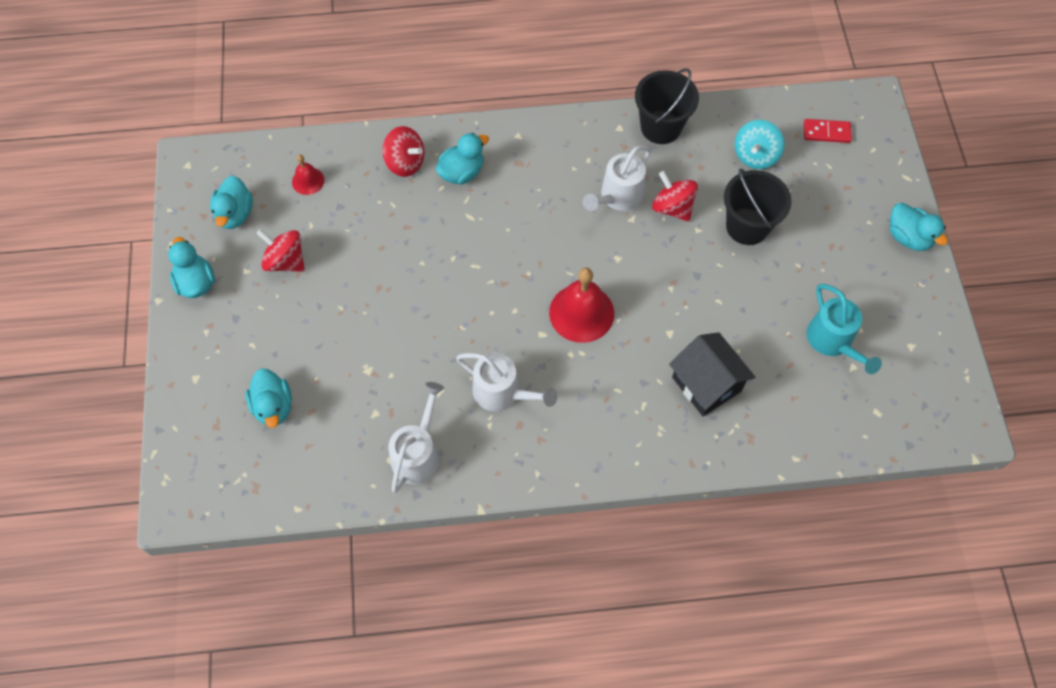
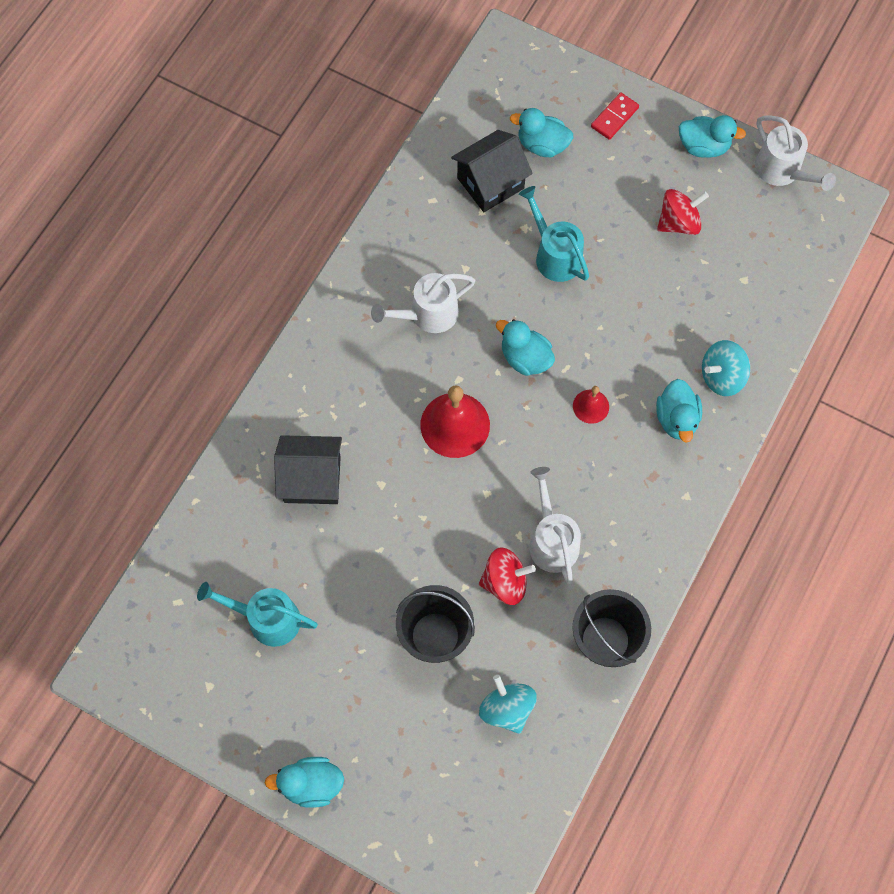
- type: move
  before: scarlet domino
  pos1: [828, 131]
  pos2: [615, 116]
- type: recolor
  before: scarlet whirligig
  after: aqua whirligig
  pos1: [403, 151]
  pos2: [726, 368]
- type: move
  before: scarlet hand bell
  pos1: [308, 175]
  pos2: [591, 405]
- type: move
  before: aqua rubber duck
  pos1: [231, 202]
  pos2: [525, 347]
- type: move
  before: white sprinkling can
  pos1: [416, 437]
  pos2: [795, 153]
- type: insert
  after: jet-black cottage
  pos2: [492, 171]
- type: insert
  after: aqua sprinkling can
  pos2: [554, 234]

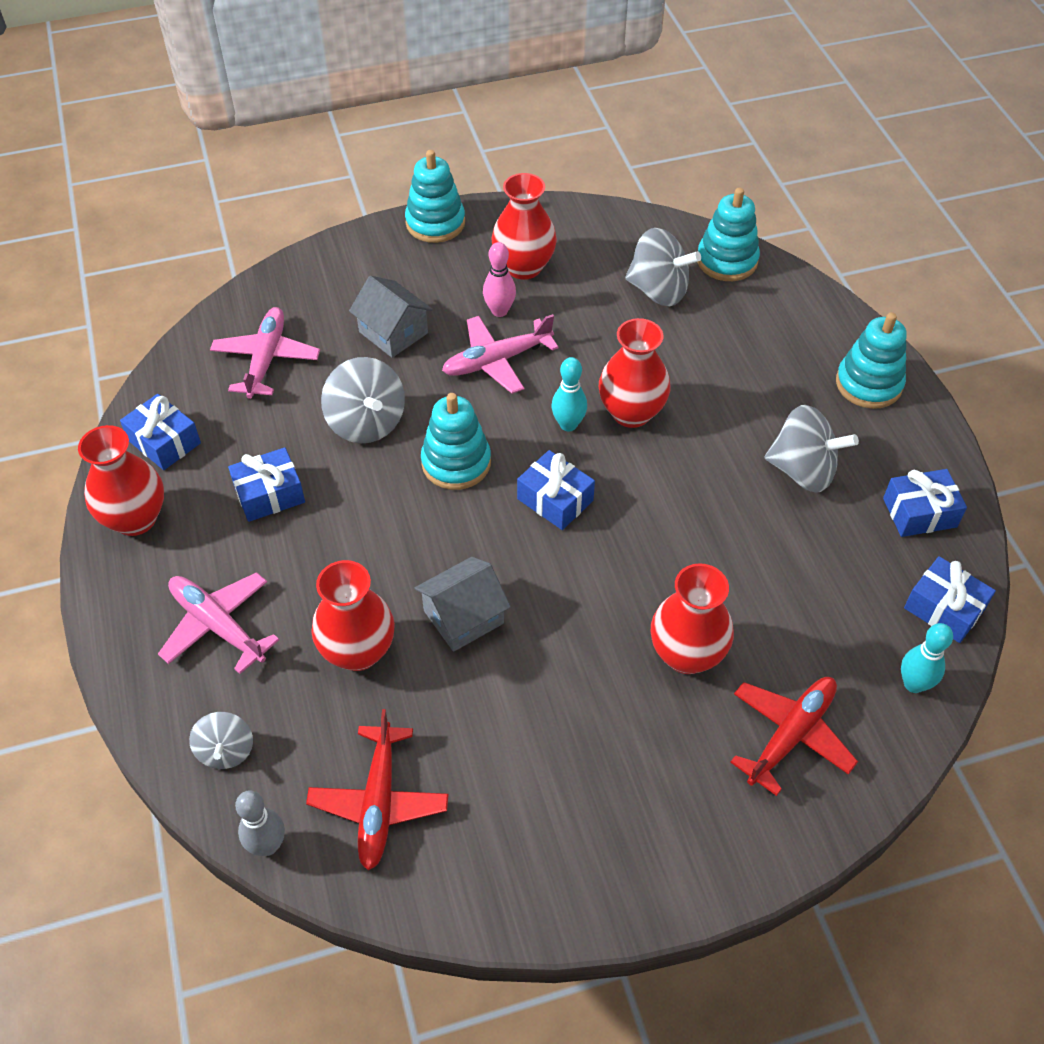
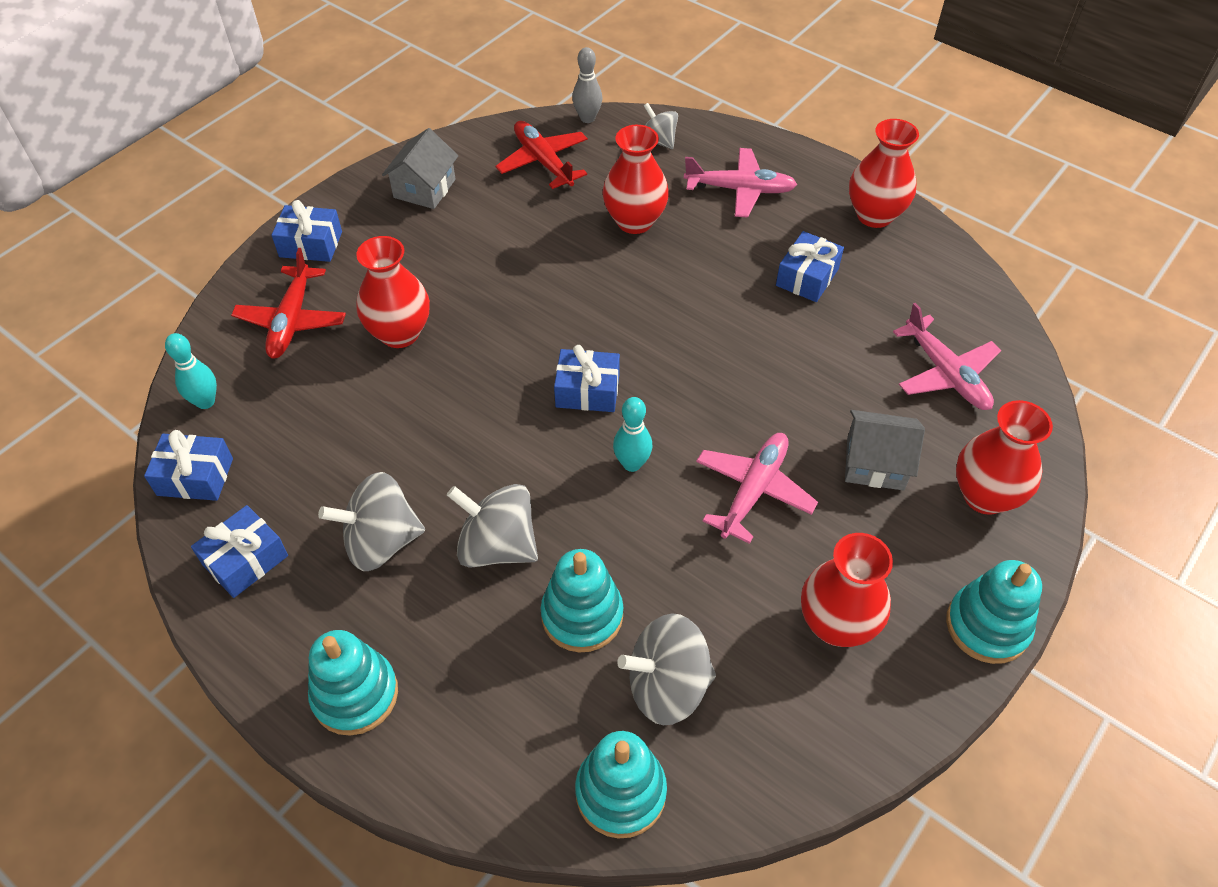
- type: delete
  before: pink skittle
  pos1: [499, 279]
- type: move
  before: scarlet tall vase
  pos1: [634, 373]
  pos2: [1004, 457]
- type: move
  before: grey whirligig
  pos1: [363, 400]
  pos2: [492, 526]
- type: move
  before: aqua stacking toy
  pos1: [456, 441]
  pos2: [582, 600]
- type: move
  before: blue gift
  pos1: [160, 432]
  pos2: [307, 231]
- type: move
  before: grey cottage
  pos1: [463, 604]
  pos2: [420, 168]

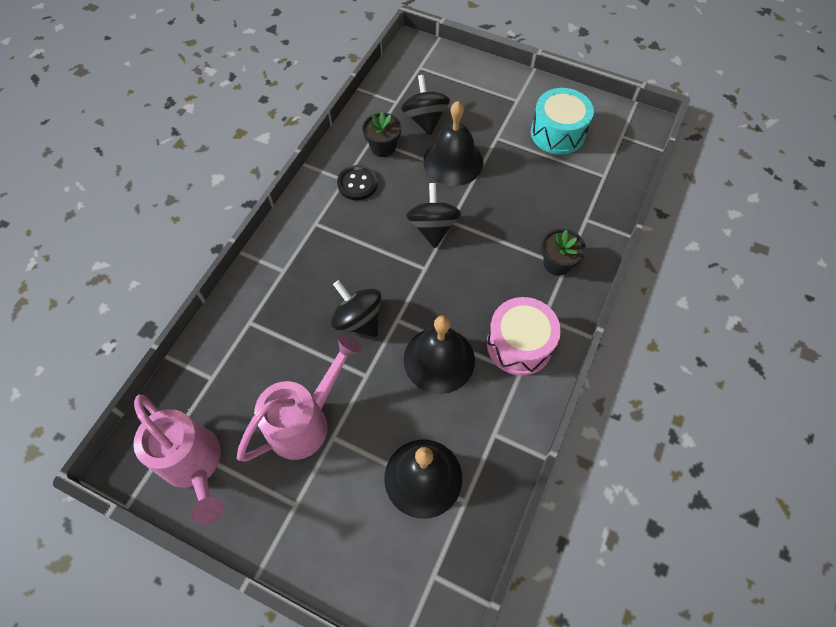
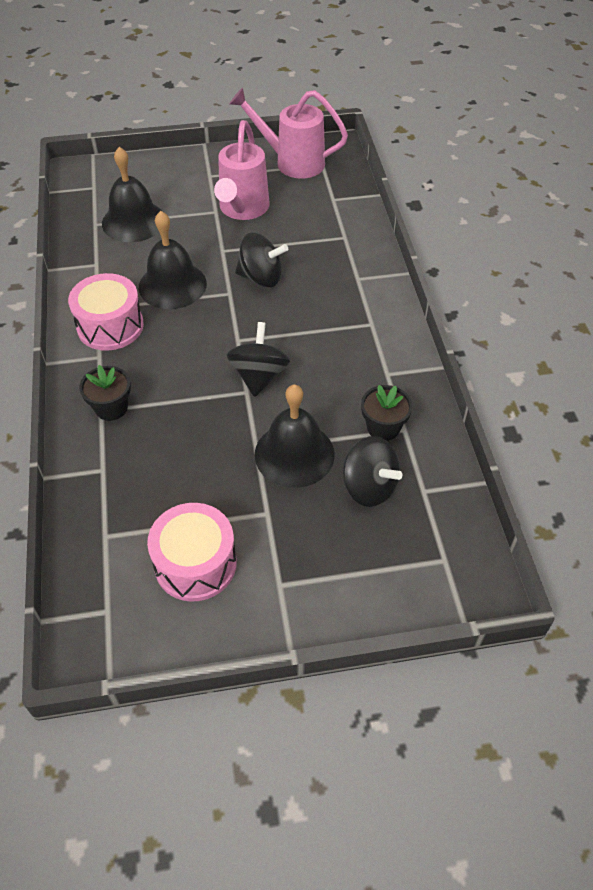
- type: recolor
  before: aqua toy drum
  after: pink toy drum
  pos1: [562, 121]
  pos2: [192, 552]
- type: delete
  before: jet-black sewing button
  pos1: [357, 182]
- type: rotate
  before: jet-black whirligig
  pos1: [433, 215]
  pos2: [258, 359]
  turn: -135

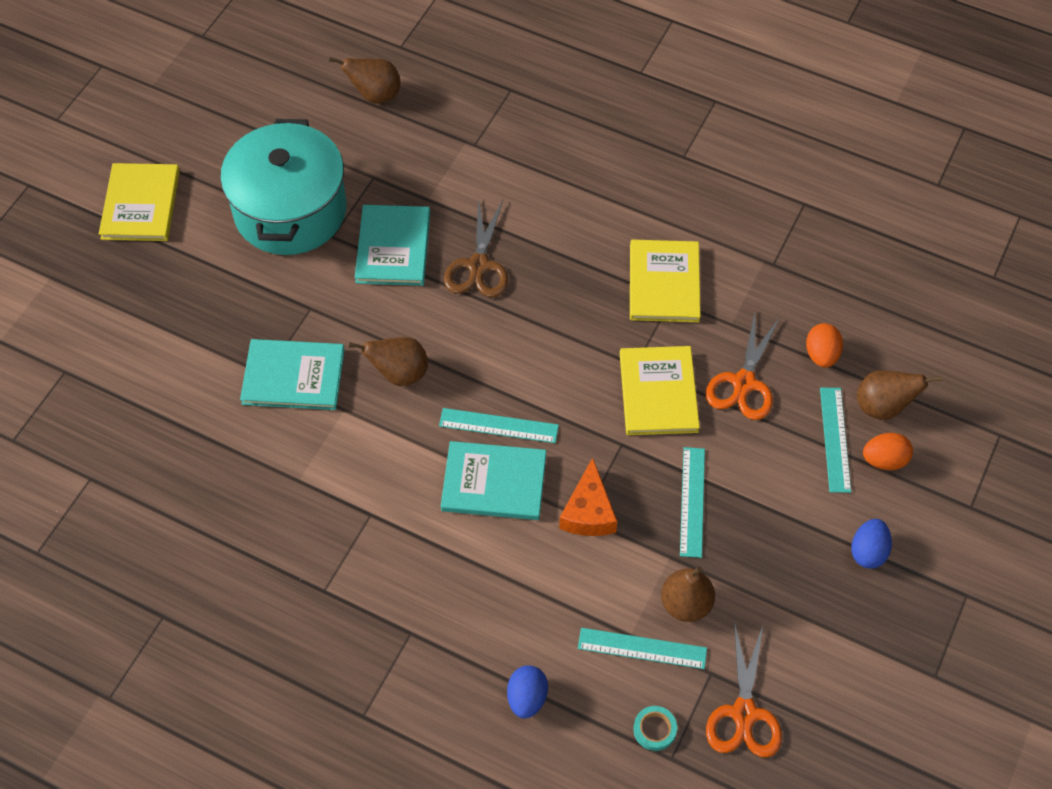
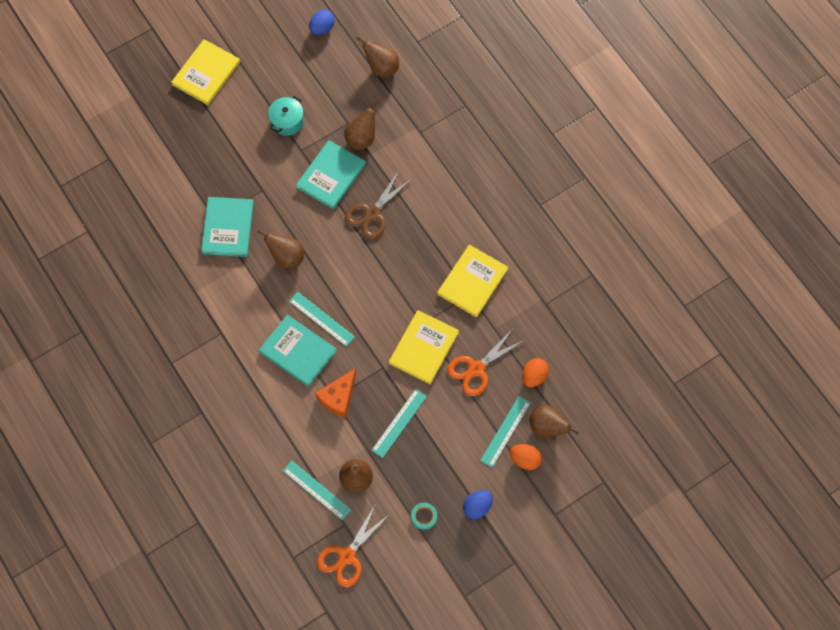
- type: resize
  before: aqua stockpot
  pos1: [283, 187]
  pos2: [286, 116]
  scale: 0.44
- type: rotate
  before: aqua hardback
  pos1: [292, 374]
  pos2: [227, 227]
  turn: 60
- type: move
  before: blue egg
  pos1: [527, 692]
  pos2: [322, 22]
- type: move
  before: aqua roll of tape
  pos1: [655, 728]
  pos2: [424, 516]
- type: insert
  after: brown pear fruit
  pos2: [361, 125]

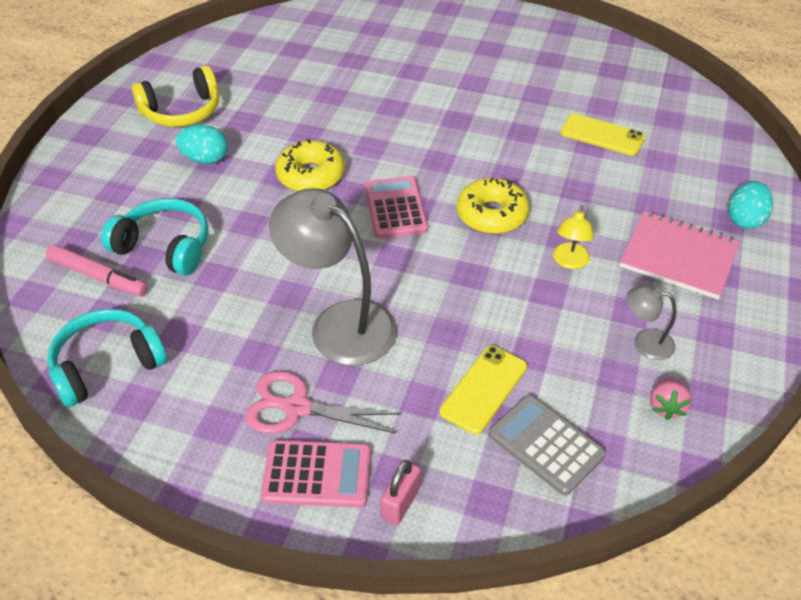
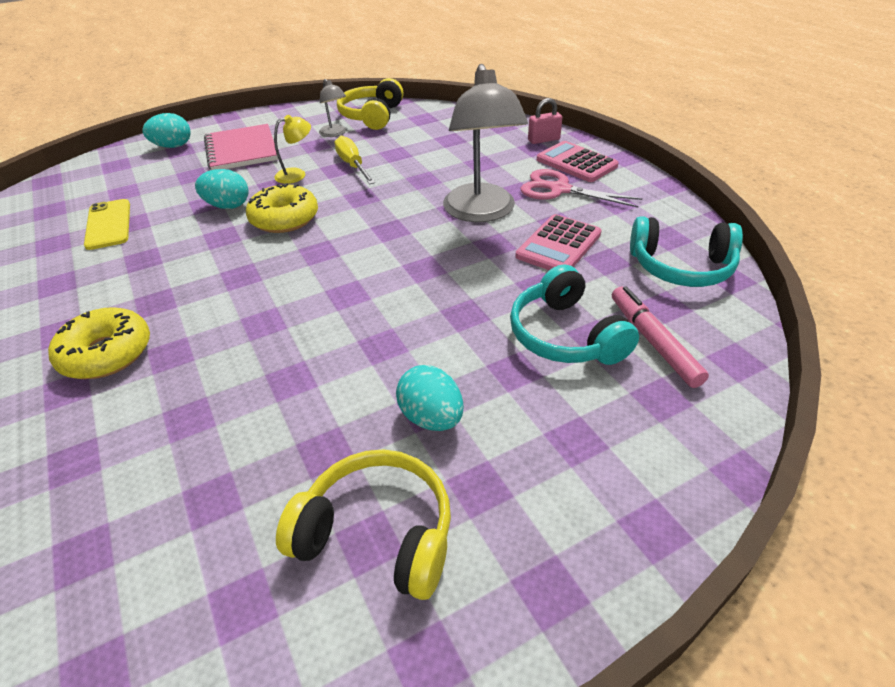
- type: move
  before: bright yellow doughnut
  pos1: [310, 165]
  pos2: [99, 343]
- type: move
  before: pink adding machine
  pos1: [396, 207]
  pos2: [558, 242]
- type: delete
  before: bright yellow phone
  pos1: [483, 390]
- type: rotate
  before: pink pair of scissors
  pos1: [323, 402]
  pos2: [581, 188]
  turn: 150
- type: replace
  before: pink toy strawberry
  after: bright yellow over-ear headphones
  pos1: [671, 398]
  pos2: [370, 104]
- type: delete
  before: grey adding machine
  pos1: [547, 445]
- type: insert
  after: bright yellow hand screwdriver
  pos2: [354, 160]
- type: insert
  after: aqua egg
  pos2: [221, 189]

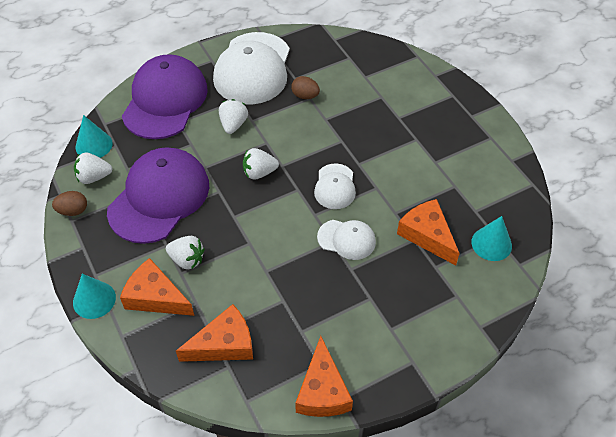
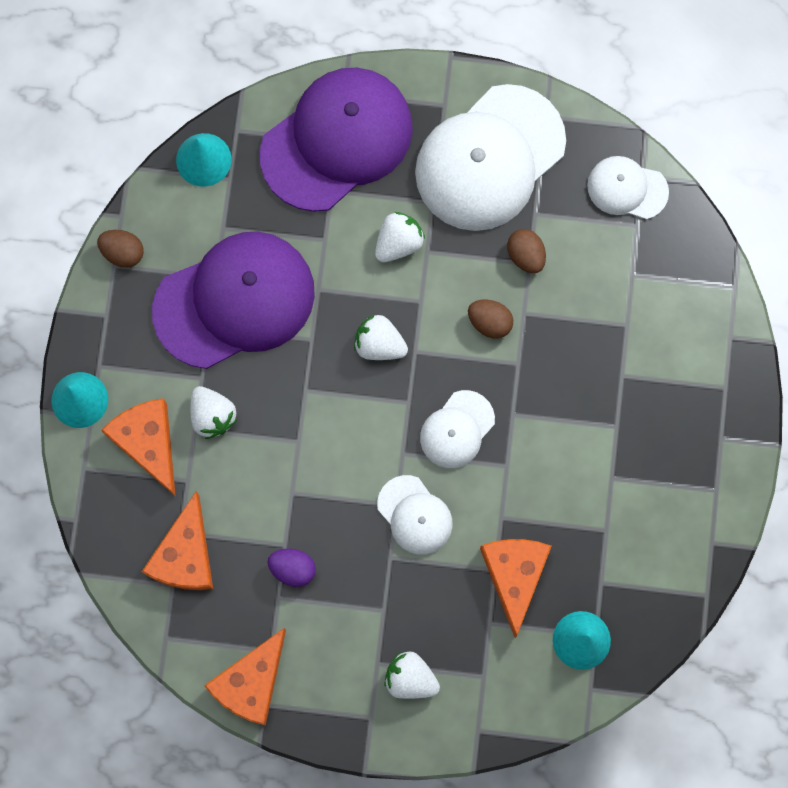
- type: move
  before: white toy strawberry
  pos1: [93, 168]
  pos2: [412, 675]
- type: rotate
  before: bright orange piece of cheese
  pos1: [214, 333]
  pos2: [177, 541]
  turn: 90
- type: insert
  after: white baseball cap
  pos2: [628, 187]
- type: insert
  after: brown egg
  pos2: [490, 318]
- type: insert
  after: violet egg
  pos2: [291, 568]

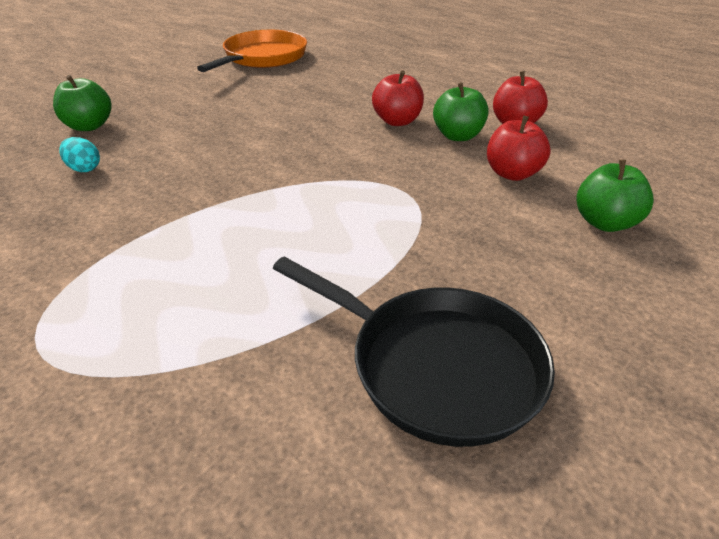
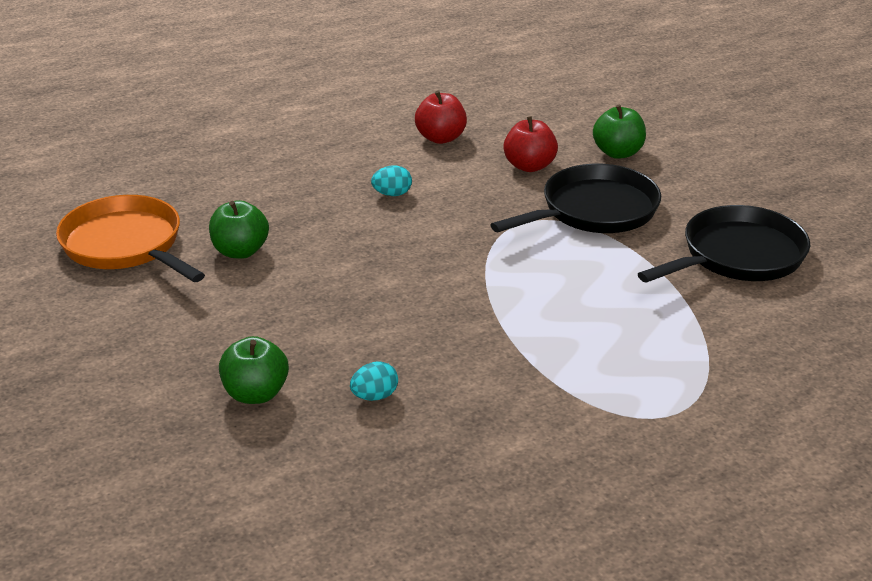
- type: replace
  before: scarlet apple
  after: aqua egg
  pos1: [398, 98]
  pos2: [391, 180]
- type: move
  before: green apple
  pos1: [460, 111]
  pos2: [239, 229]
- type: insert
  after: jet-black frying pan
  pos2: [575, 198]

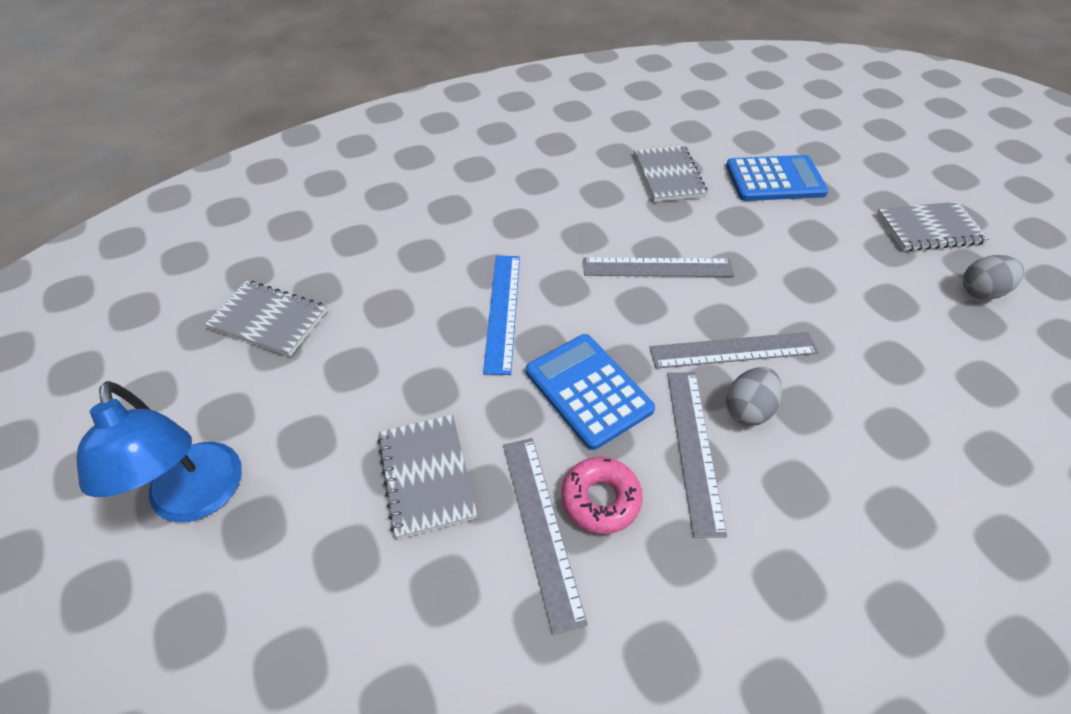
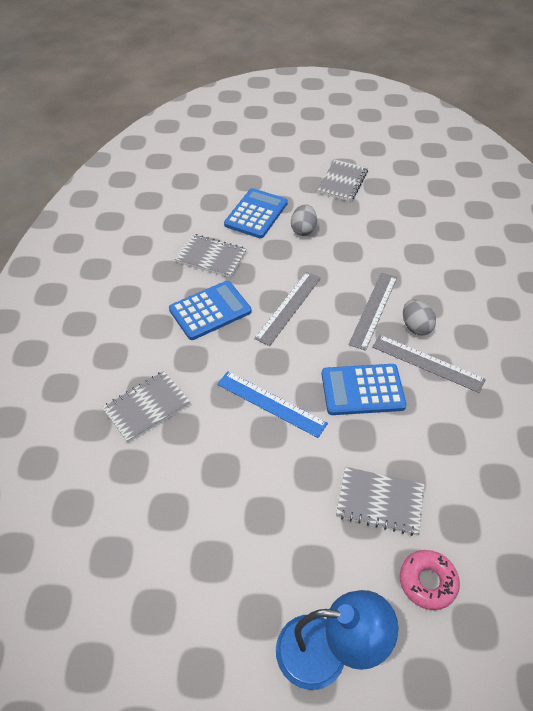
- type: move
  before: grey egg
  pos1: [993, 277]
  pos2: [304, 220]
- type: move
  before: grey notepad
  pos1: [266, 318]
  pos2: [146, 407]
- type: delete
  before: grey ruler
  pos1: [545, 536]
- type: move
  before: pink doughnut
  pos1: [602, 495]
  pos2: [430, 580]
- type: insert
  after: blue adding machine
  pos2: [210, 310]

